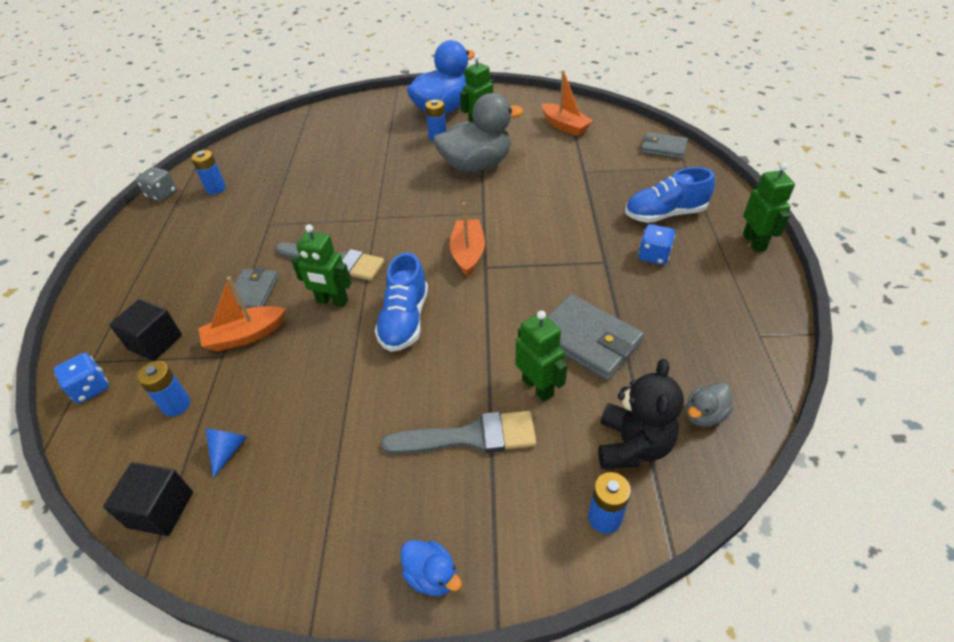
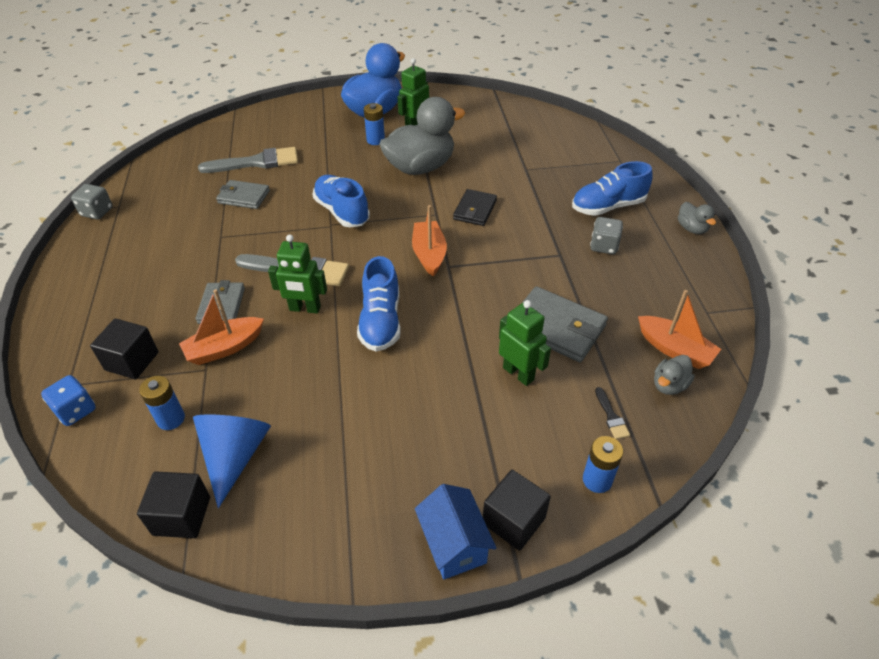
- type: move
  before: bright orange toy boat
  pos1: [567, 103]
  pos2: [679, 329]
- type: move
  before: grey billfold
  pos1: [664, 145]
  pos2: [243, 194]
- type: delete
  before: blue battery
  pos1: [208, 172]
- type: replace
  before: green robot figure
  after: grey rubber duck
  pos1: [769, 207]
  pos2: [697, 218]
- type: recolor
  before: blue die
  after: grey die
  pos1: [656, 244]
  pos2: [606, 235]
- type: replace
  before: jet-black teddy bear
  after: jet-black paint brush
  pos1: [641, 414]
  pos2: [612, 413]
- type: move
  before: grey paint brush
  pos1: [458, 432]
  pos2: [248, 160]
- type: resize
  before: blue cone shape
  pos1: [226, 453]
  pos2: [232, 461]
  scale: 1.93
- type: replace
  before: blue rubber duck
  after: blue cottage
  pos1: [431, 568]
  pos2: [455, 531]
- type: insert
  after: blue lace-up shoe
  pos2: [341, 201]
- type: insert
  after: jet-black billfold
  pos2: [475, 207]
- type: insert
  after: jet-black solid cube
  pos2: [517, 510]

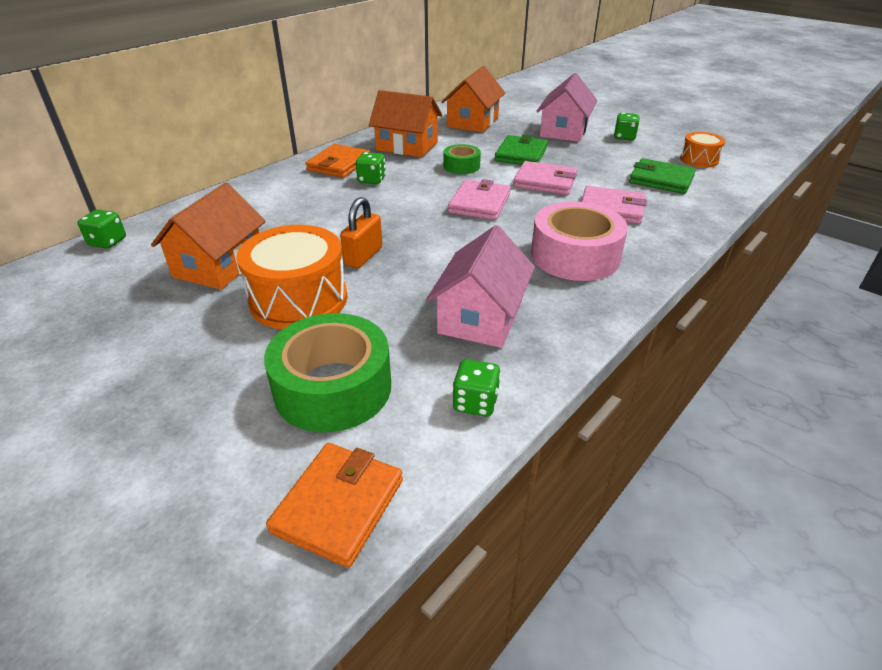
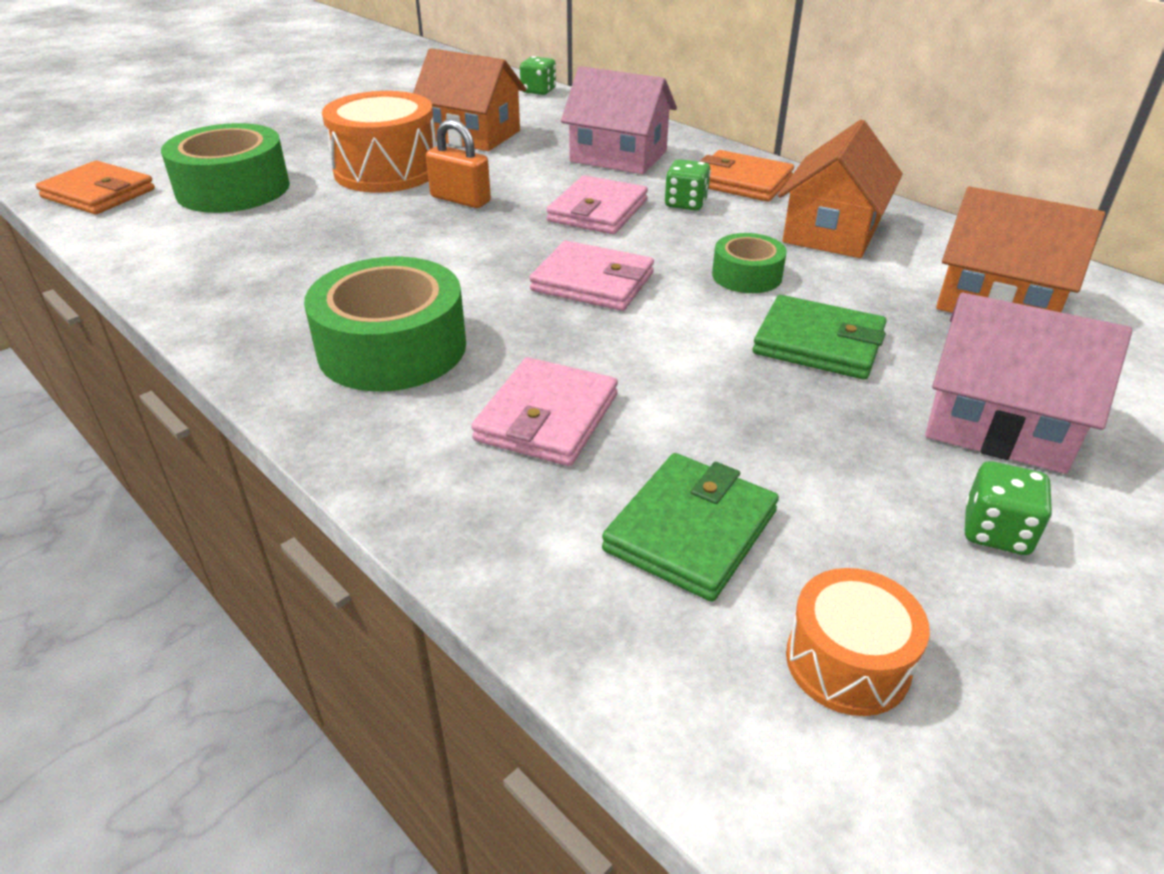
- type: move
  before: pink billfold
  pos1: [545, 178]
  pos2: [597, 204]
- type: recolor
  before: pink roll of tape
  after: green roll of tape
  pos1: [579, 241]
  pos2: [385, 324]
- type: move
  before: pink cottage
  pos1: [480, 286]
  pos2: [619, 120]
- type: delete
  before: green die
  pos1: [477, 388]

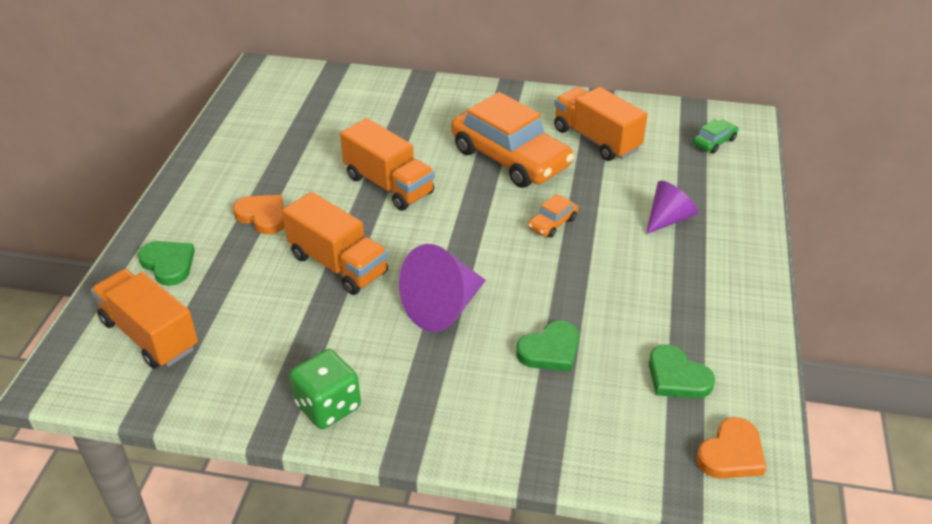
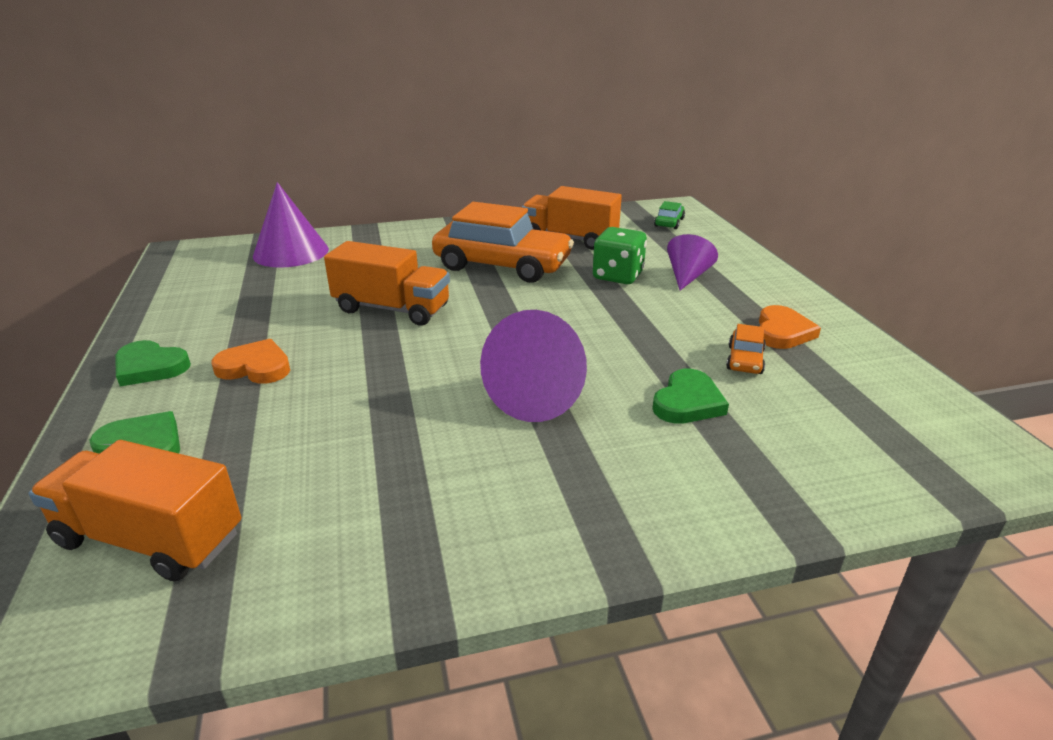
- type: delete
  before: bright orange lorry
  pos1: [335, 243]
- type: move
  before: bright orange toy car
  pos1: [553, 216]
  pos2: [746, 349]
- type: move
  before: green love heart
  pos1: [682, 371]
  pos2: [153, 363]
- type: move
  before: green die
  pos1: [325, 389]
  pos2: [620, 255]
- type: move
  before: bright orange love heart
  pos1: [731, 448]
  pos2: [790, 327]
- type: insert
  after: violet cone shape
  pos2: [291, 225]

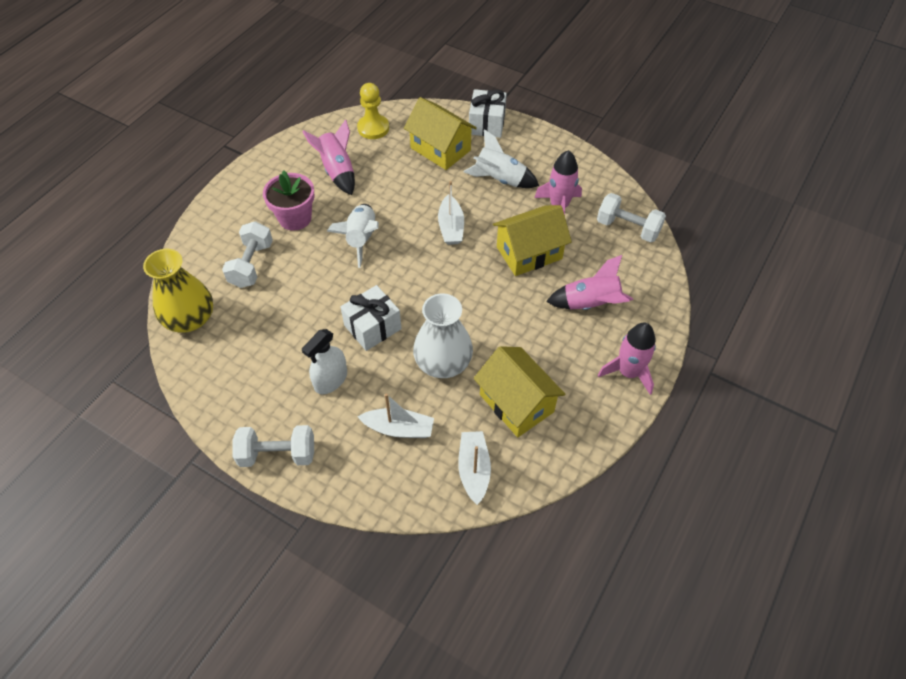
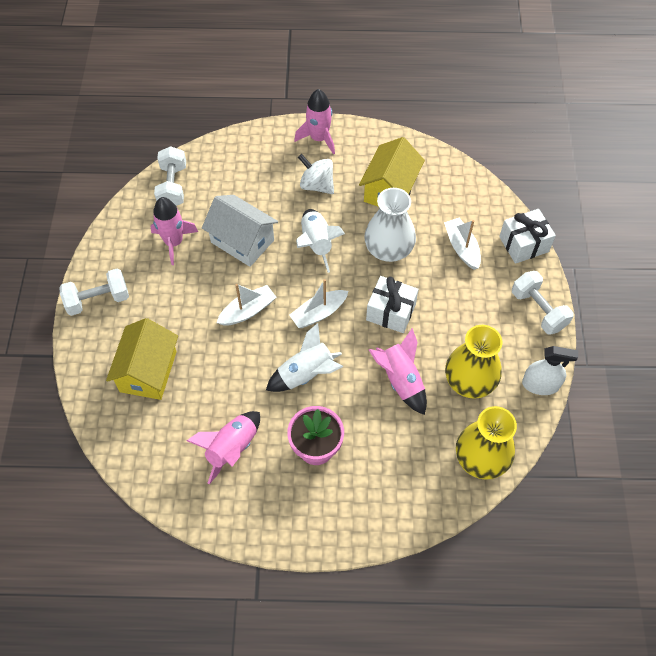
- type: delete
  before: bright yellow pawn
  pos1: [373, 111]
- type: move
  before: white gift
  pos1: [488, 113]
  pos2: [527, 236]
- type: move
  before: white rocket
  pos1: [501, 158]
  pos2: [320, 241]
- type: recolor
  before: bright yellow cottage
  after: white cottage
  pos1: [532, 240]
  pos2: [240, 231]
- type: move
  before: white dumbbell
  pos1: [247, 254]
  pos2: [94, 292]
- type: move
  before: pink rocket
  pos1: [589, 282]
  pos2: [398, 371]
- type: move
  before: white spray bottle
  pos1: [324, 361]
  pos2: [550, 370]
- type: move
  before: white toy boat
  pos1: [474, 468]
  pos2: [318, 303]
- type: insert
  after: white whirligig
  pos2: [316, 174]
- type: insert
  after: bright yellow tall vase
  pos2: [473, 362]

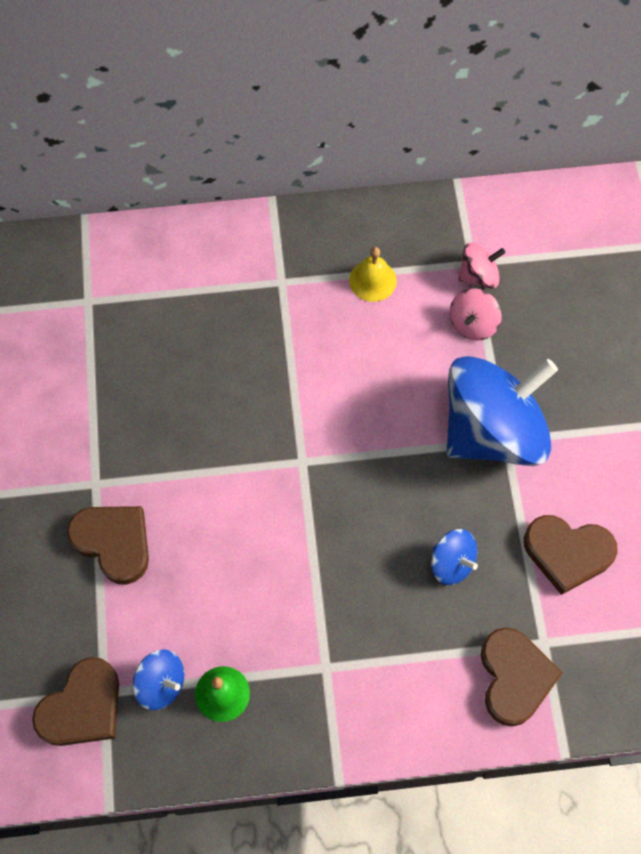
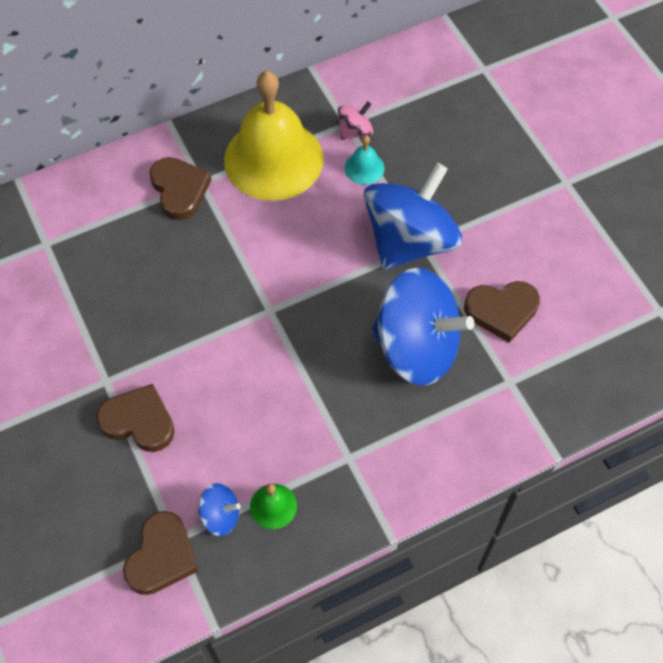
- type: resize
  before: bright yellow hand bell
  pos1: [373, 274]
  pos2: [273, 136]
  scale: 2.5
- type: replace
  before: pink whirligig
  after: aqua hand bell
  pos1: [476, 314]
  pos2: [365, 160]
- type: resize
  before: blue whirligig
  pos1: [454, 557]
  pos2: [423, 326]
  scale: 2.37
- type: move
  before: brown love heart
  pos1: [521, 676]
  pos2: [181, 188]

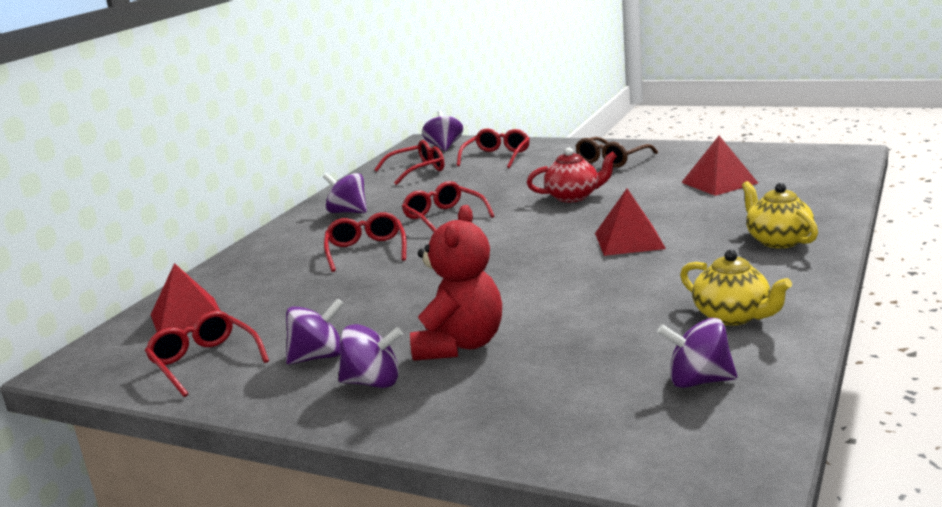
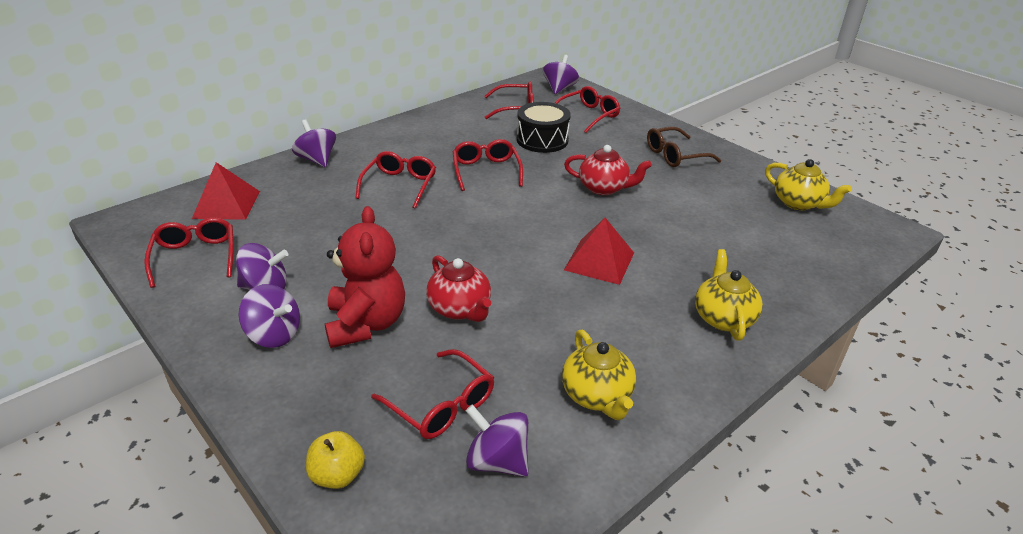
- type: delete
  before: scarlet solid pyramid
  pos1: [719, 166]
- type: move
  before: violet whirligig
  pos1: [345, 193]
  pos2: [314, 143]
- type: rotate
  before: scarlet teddy bear
  pos1: [456, 283]
  pos2: [365, 277]
  turn: -45
- type: insert
  after: jet-black toy drum
  pos2: [544, 127]
- type: insert
  after: bright yellow china teapot
  pos2: [808, 184]
- type: insert
  after: scarlet china teapot
  pos2: [458, 288]
- type: insert
  after: scarlet glasses
  pos2: [432, 394]
- type: insert
  after: bright yellow apple
  pos2: [335, 460]

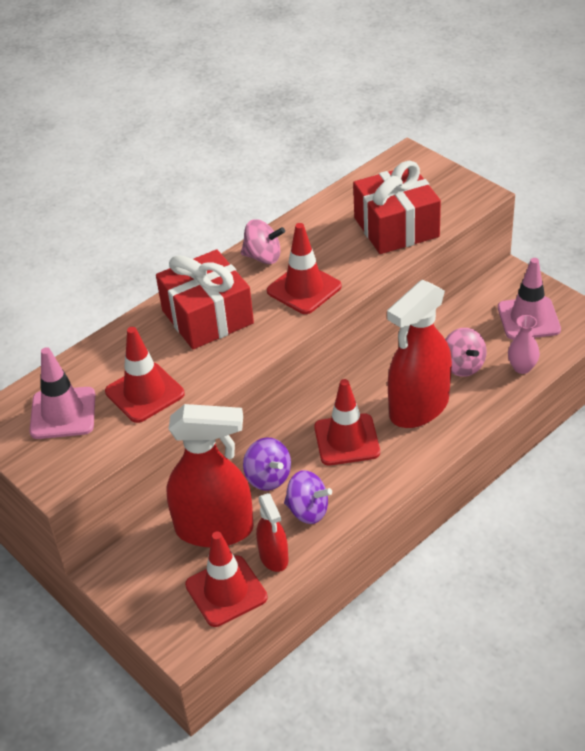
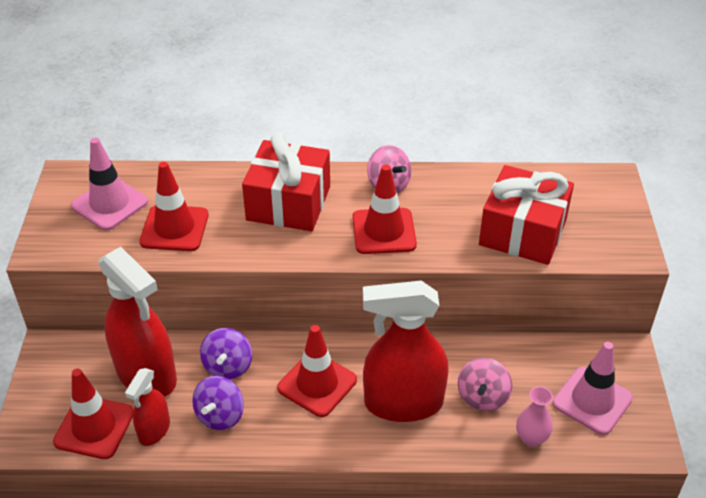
- type: rotate
  before: violet whirligig
  pos1: [308, 497]
  pos2: [218, 403]
  turn: 45

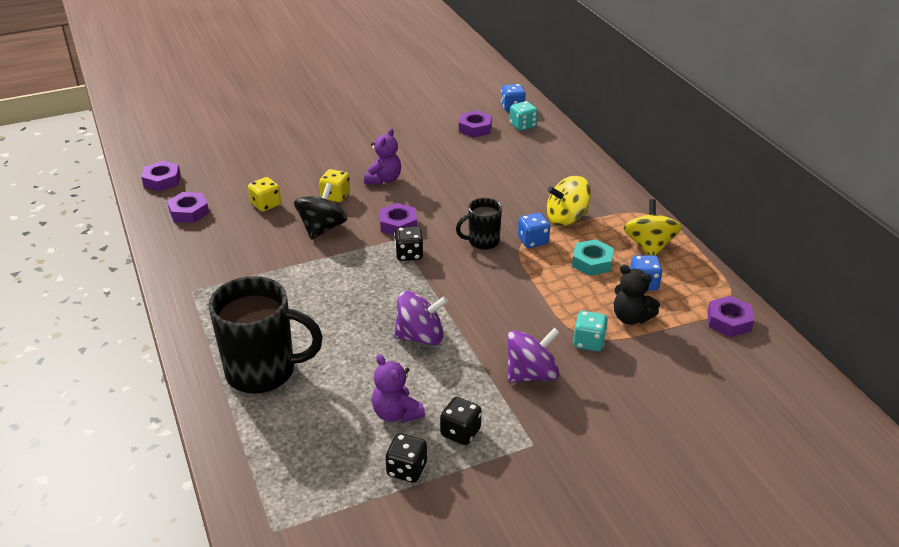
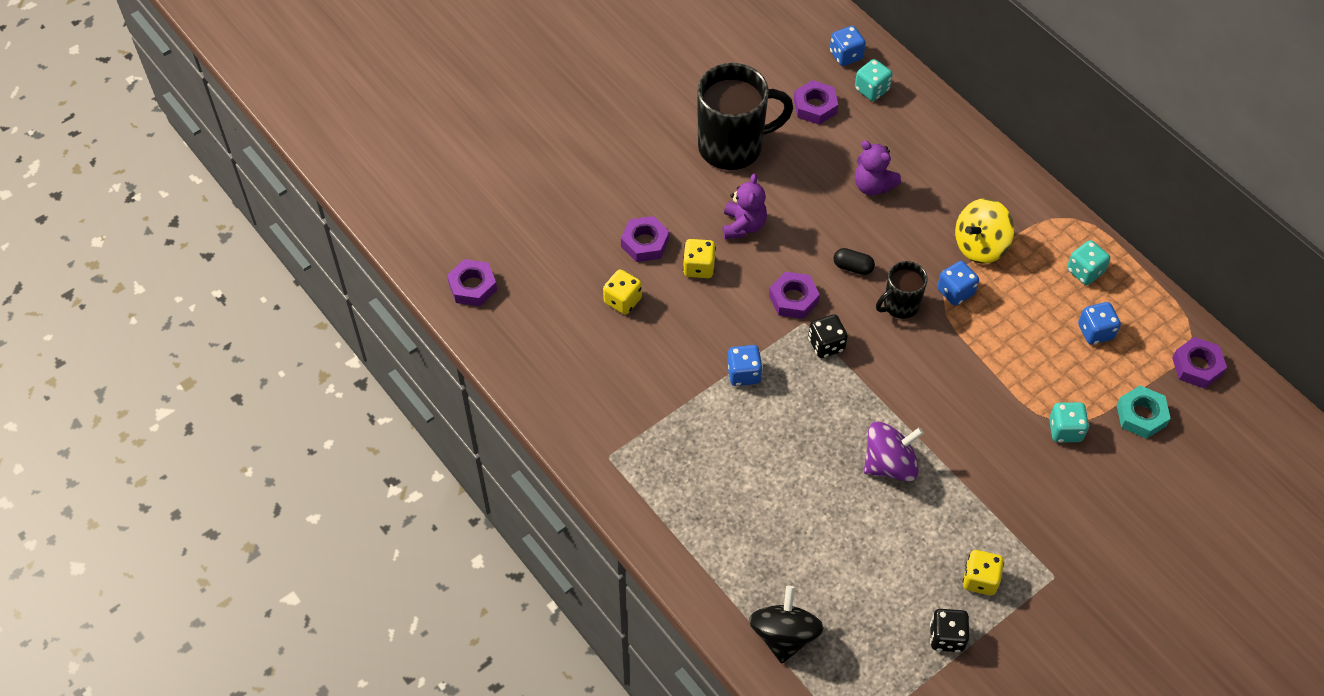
- type: move
  before: jet-black whirligig
  pos1: [320, 211]
  pos2: [786, 625]
- type: move
  before: violet nut
  pos1: [188, 207]
  pos2: [645, 239]
- type: replace
  before: bright yellow whirligig
  after: aqua die
  pos1: [653, 227]
  pos2: [1088, 262]
- type: move
  before: aqua nut
  pos1: [593, 257]
  pos2: [1144, 412]
- type: delete
  before: jet-black teddy bear
  pos1: [637, 294]
- type: move
  before: jet-black coffee mug
  pos1: [265, 335]
  pos2: [745, 116]
- type: delete
  before: violet whirligig
  pos1: [533, 355]
- type: move
  before: violet teddy bear
  pos1: [398, 388]
  pos2: [878, 168]
- type: recolor
  before: jet-black die
  after: bright yellow die
  pos1: [461, 421]
  pos2: [983, 573]
- type: insert
  after: jet-black pill
  pos2: [854, 261]
- type: insert
  after: blue die
  pos2: [745, 365]

